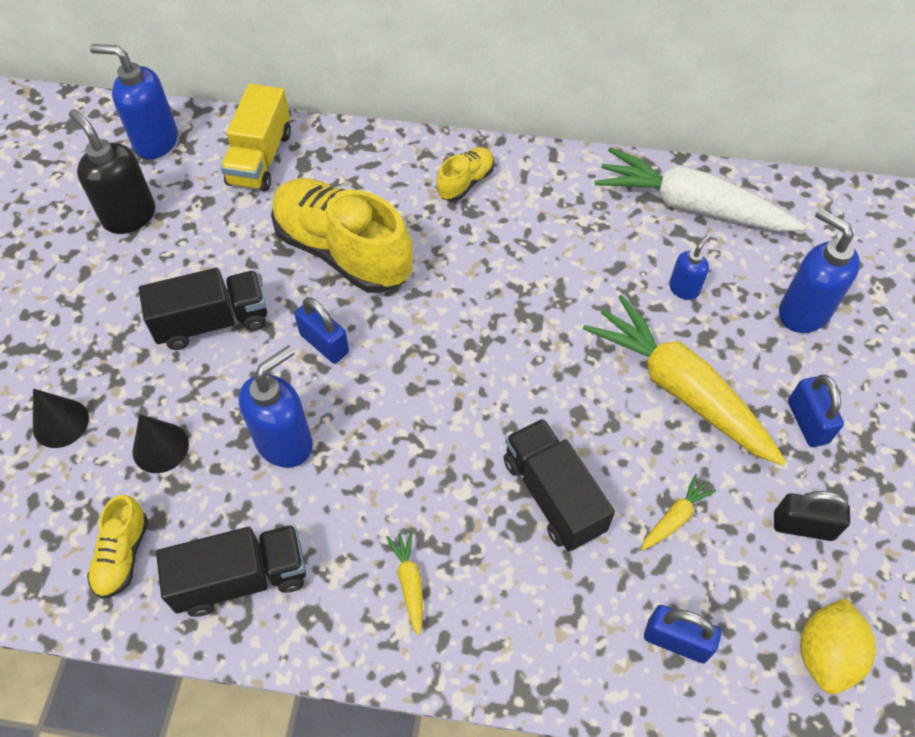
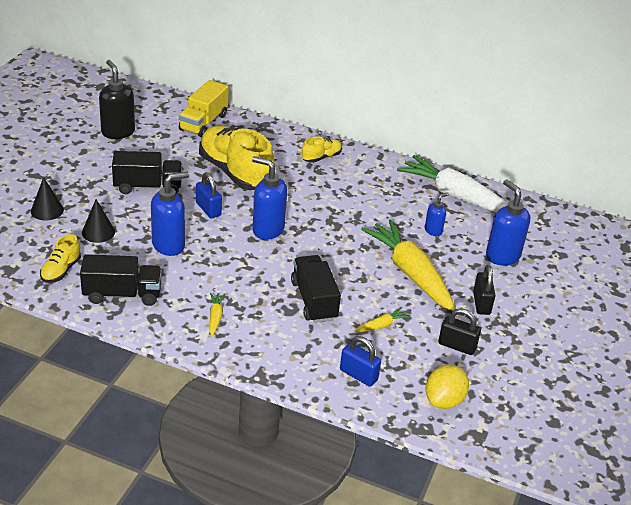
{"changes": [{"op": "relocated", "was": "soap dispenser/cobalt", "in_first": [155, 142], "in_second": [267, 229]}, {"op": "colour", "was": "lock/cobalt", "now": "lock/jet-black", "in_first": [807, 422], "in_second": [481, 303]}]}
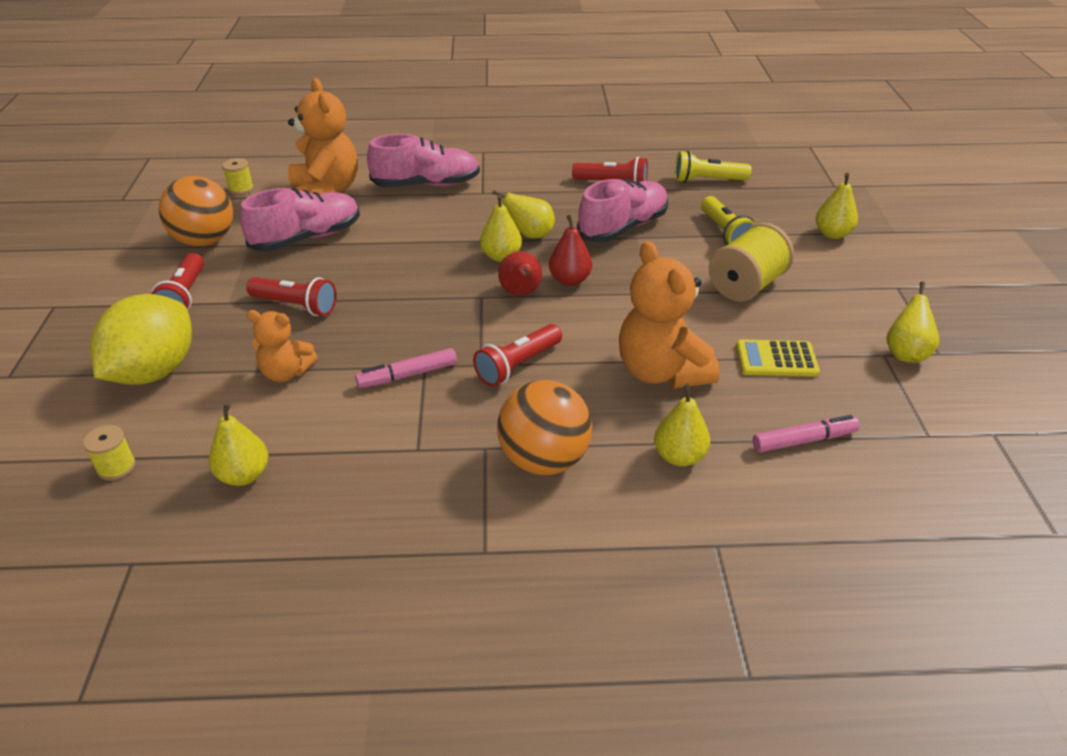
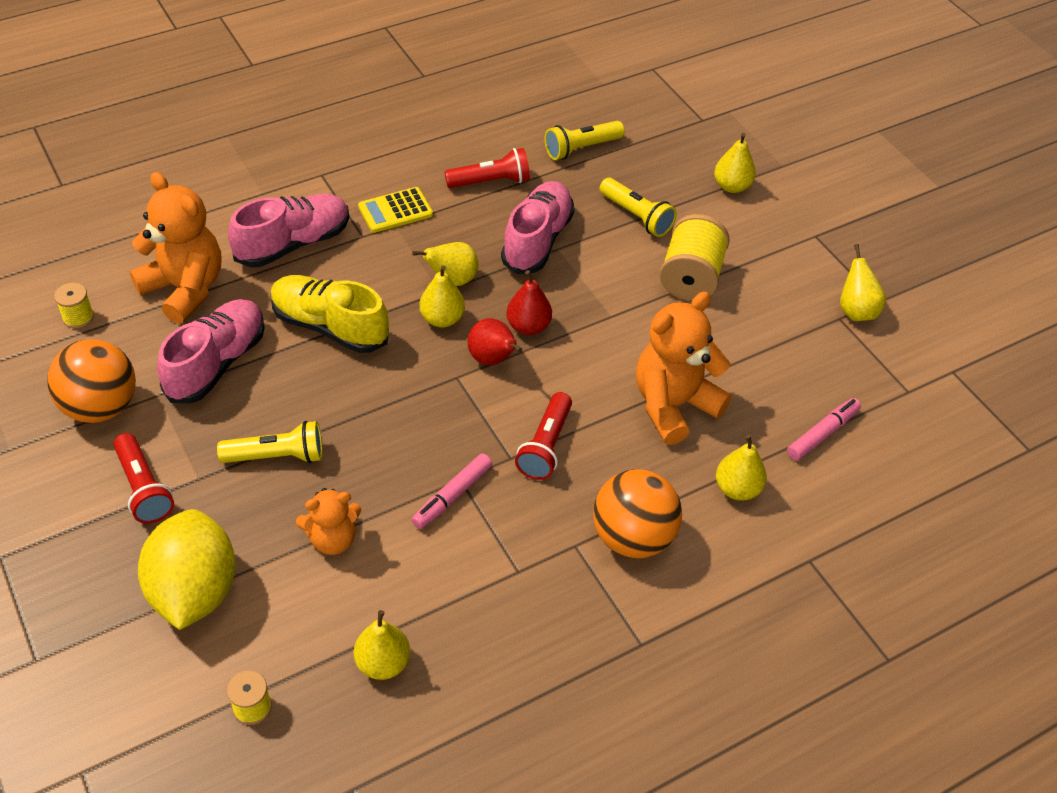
{"changes": [{"op": "colour", "was": "torch/red", "now": "torch/bright yellow", "in_first": [296, 306], "in_second": [277, 456]}, {"op": "appeared", "now": "sneaker/bright yellow", "in_second": [330, 327]}, {"op": "relocated", "was": "pocket calculator/bright yellow", "in_first": [776, 359], "in_second": [395, 211]}, {"op": "spun", "was": "stuffed bear/orange", "in_first": [661, 372], "in_second": [673, 405], "clockwise": 105}]}
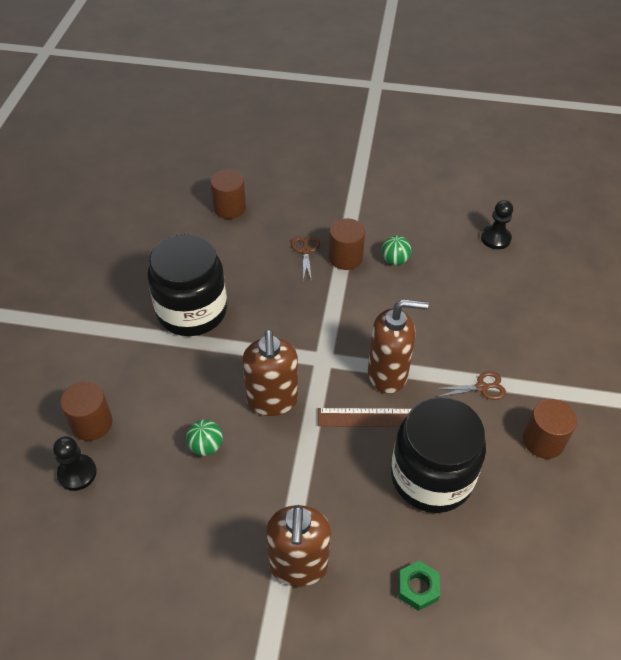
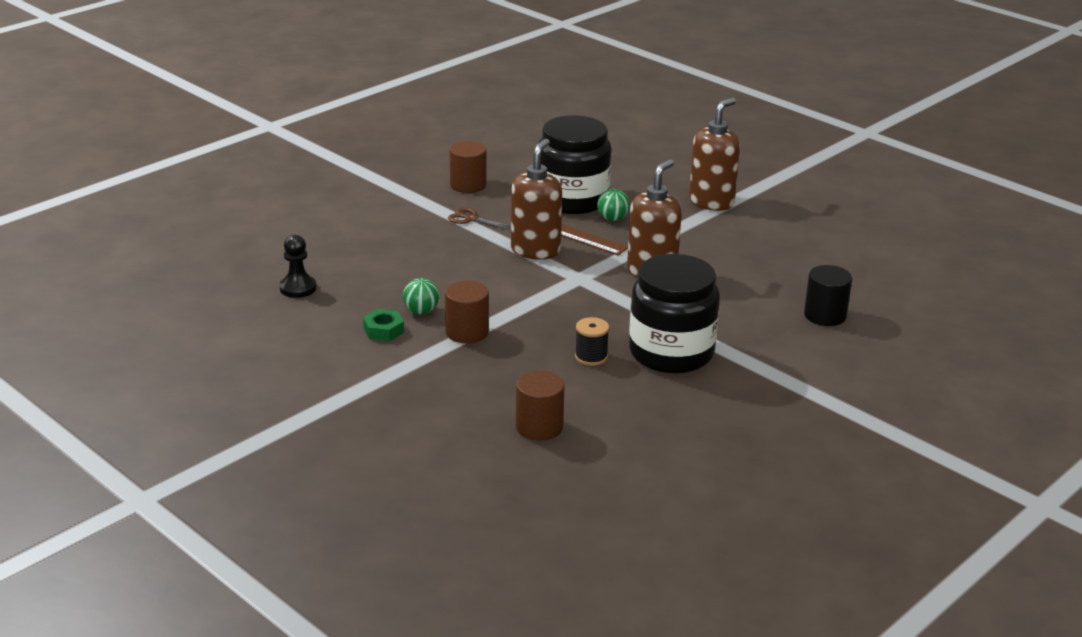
{"changes": [{"op": "relocated", "was": "hexagon nut/green", "in_first": [418, 588], "in_second": [383, 330]}, {"op": "spun", "was": "soap dispenser/russet", "in_first": [388, 374], "in_second": [535, 250], "clockwise": 75}, {"op": "appeared", "now": "reel of thread/jet-black", "in_second": [591, 357]}, {"op": "relocated", "was": "play ball/green", "in_first": [206, 446], "in_second": [612, 219]}, {"op": "colour", "was": "solid cylinder/russet", "now": "solid cylinder/jet-black", "in_first": [92, 423], "in_second": [825, 315]}, {"op": "missing", "was": "pawn/jet-black", "in_first": [77, 473]}, {"op": "missing", "was": "shears/russet", "in_first": [305, 251]}]}
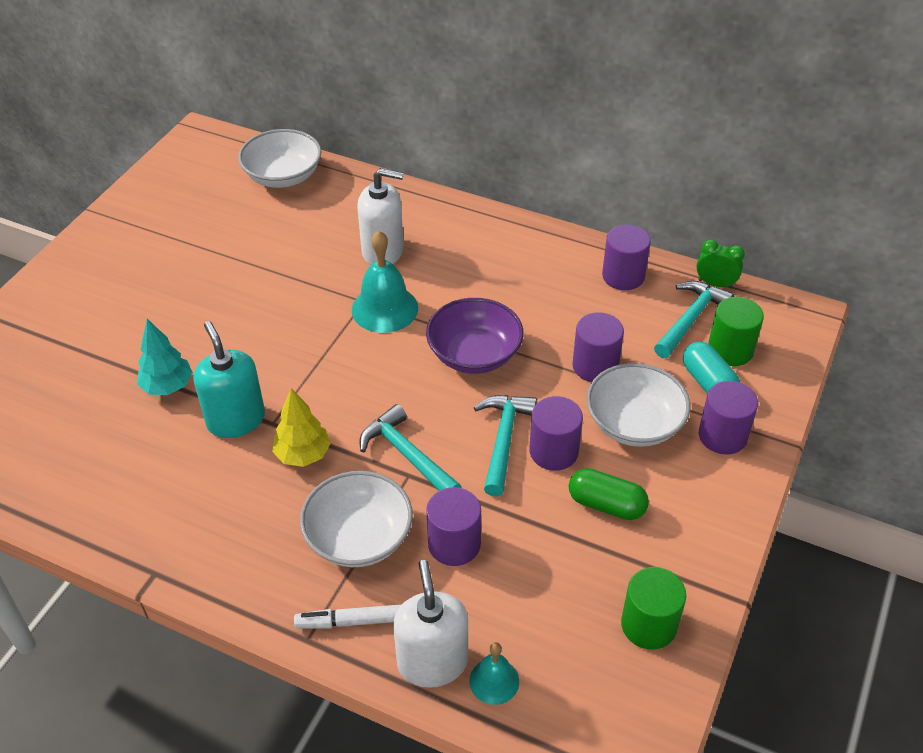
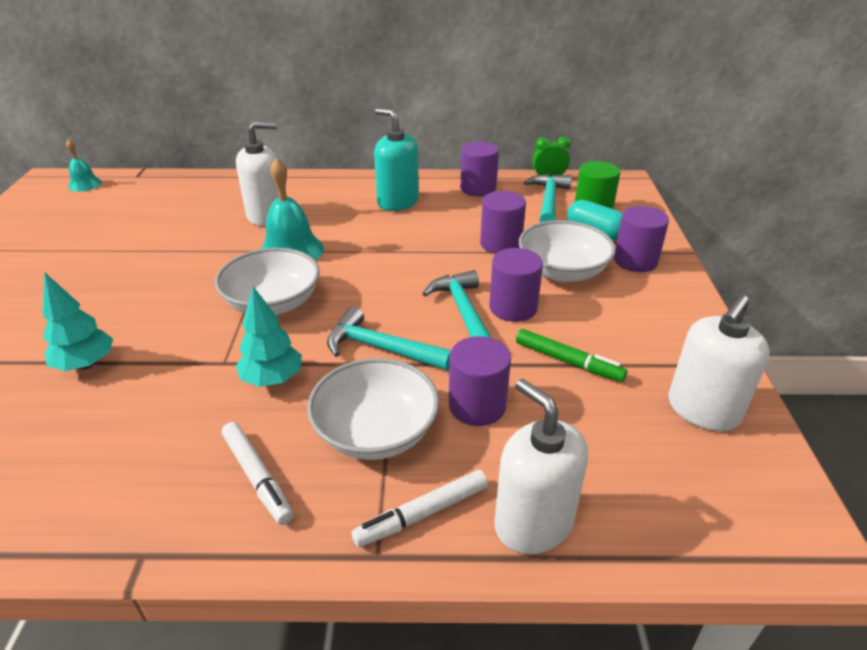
{"changes": [{"op": "relocated", "was": "hand bell/turquoise", "in_first": [494, 681], "in_second": [85, 184]}, {"op": "relocated", "was": "bowl/snow-white", "in_first": [283, 176], "in_second": [273, 303]}, {"op": "appeared", "now": "felt pen/snow-white", "in_second": [257, 477]}, {"op": "colour", "was": "fir tree/bright yellow", "now": "fir tree/turquoise", "in_first": [303, 455], "in_second": [272, 379]}, {"op": "relocated", "was": "soap dispenser/turquoise", "in_first": [236, 420], "in_second": [397, 202]}, {"op": "appeared", "now": "felt pen/green", "in_second": [568, 361]}, {"op": "exchanged", "was": "solid cylinder/green", "now": "soap dispenser/snow-white", "in_first": [648, 625], "in_second": [703, 410]}, {"op": "missing", "was": "bowl/violet", "in_first": [474, 354]}, {"op": "missing", "was": "capsule/green", "in_first": [606, 504]}]}
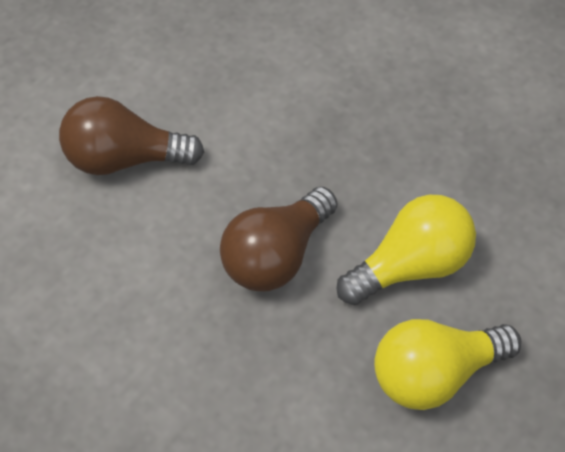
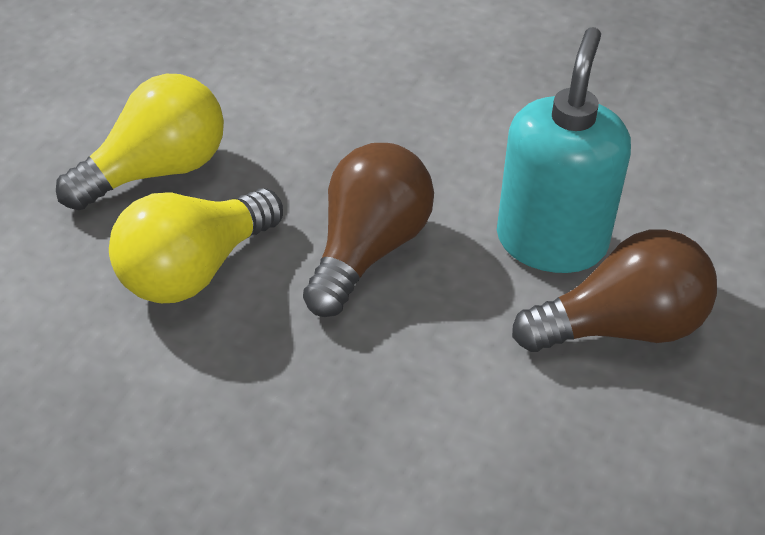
{"changes": [{"op": "appeared", "now": "soap dispenser/turquoise", "in_second": [551, 241]}]}
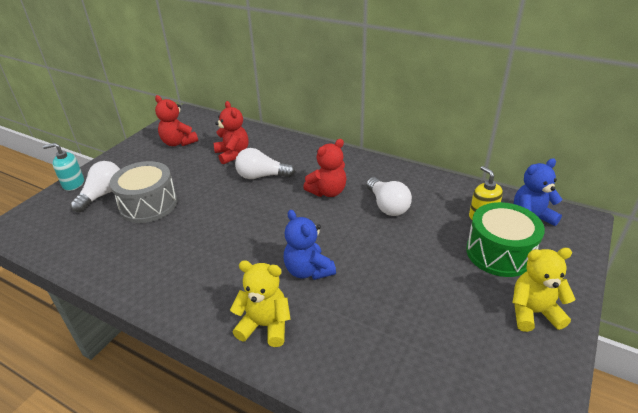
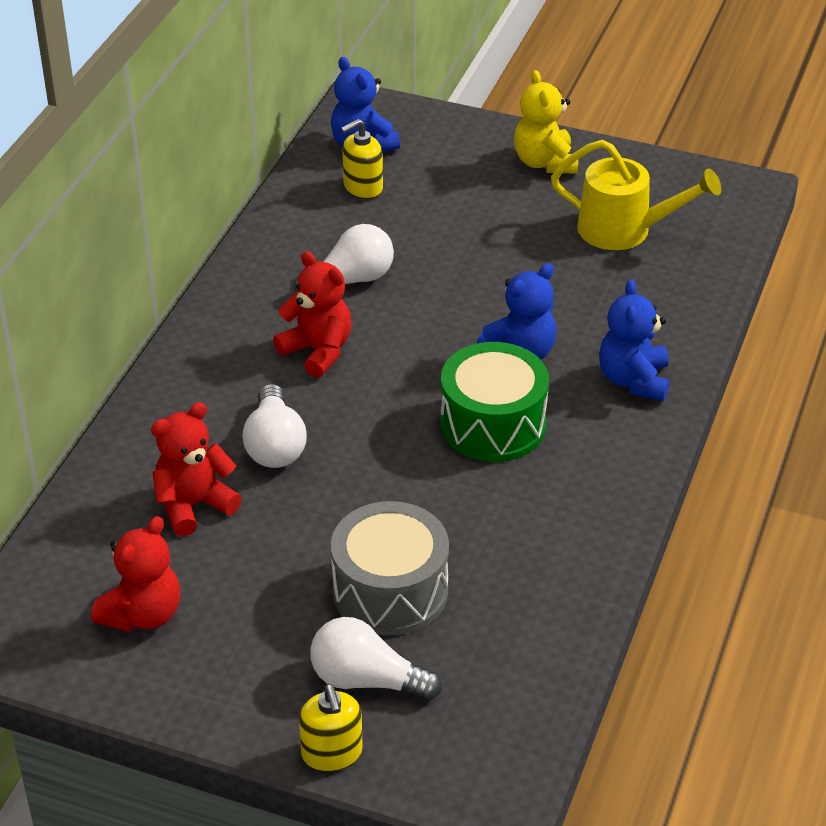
{"changes": [{"op": "colour", "was": "soap dispenser/turquoise", "now": "soap dispenser/bright yellow", "in_first": [73, 184], "in_second": [332, 753]}, {"op": "relocated", "was": "toy drum/green", "in_first": [499, 253], "in_second": [493, 424]}, {"op": "appeared", "now": "watering can/bright yellow", "in_second": [625, 230]}, {"op": "colour", "was": "stuffed bear/bright yellow", "now": "stuffed bear/cobalt", "in_first": [265, 326], "in_second": [633, 380]}]}
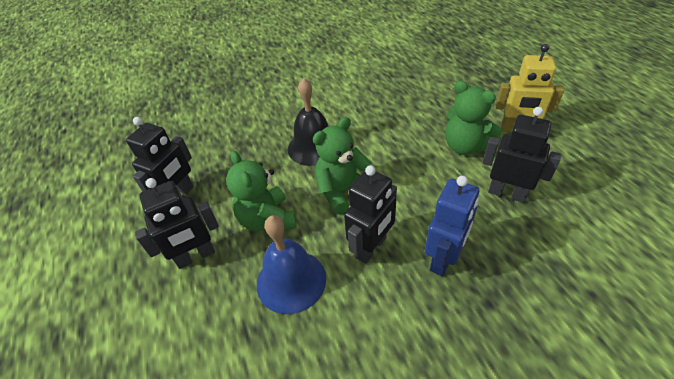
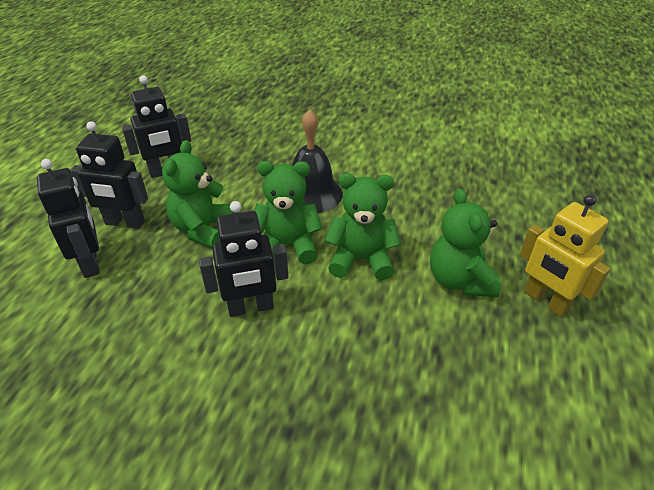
{"changes": [{"op": "relocated", "was": "robot figure/jet-black", "in_first": [507, 193], "in_second": [91, 263]}, {"op": "appeared", "now": "stuffed bear/green", "in_second": [361, 259]}, {"op": "missing", "was": "hand bell/cobalt", "in_first": [291, 280]}, {"op": "missing", "was": "robot figure/cobalt", "in_first": [443, 259]}]}
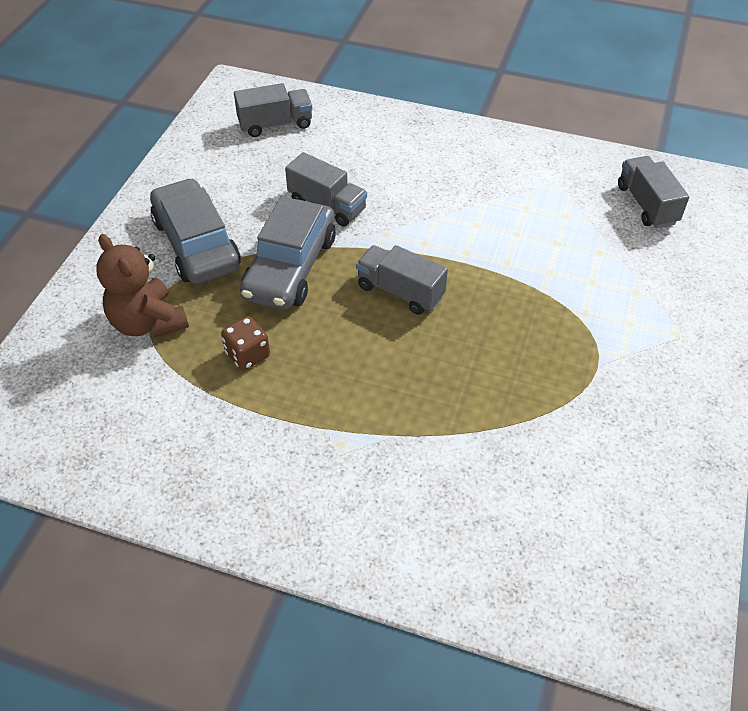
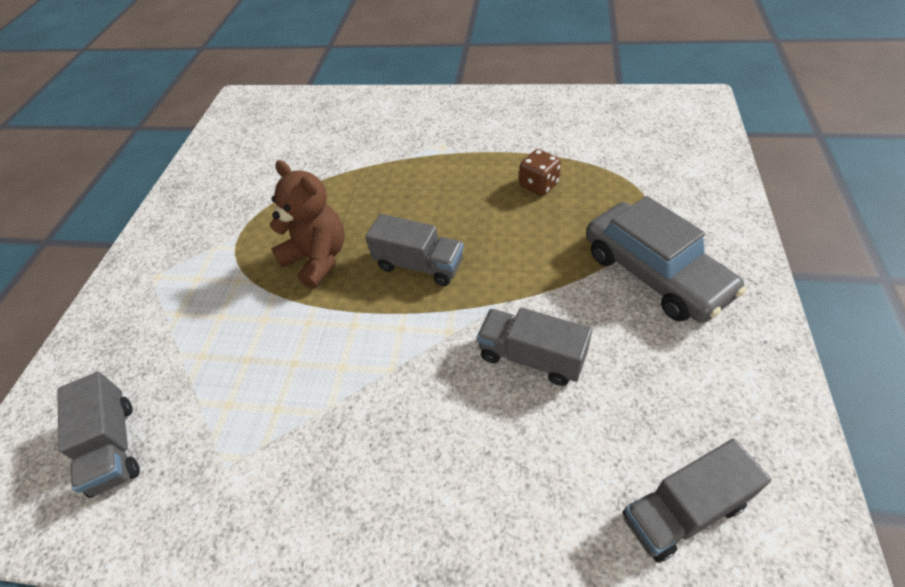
{"changes": [{"op": "relocated", "was": "stuffed bear/russet", "in_first": [148, 322], "in_second": [317, 259]}, {"op": "missing", "was": "automobile/grey", "in_first": [290, 267]}]}
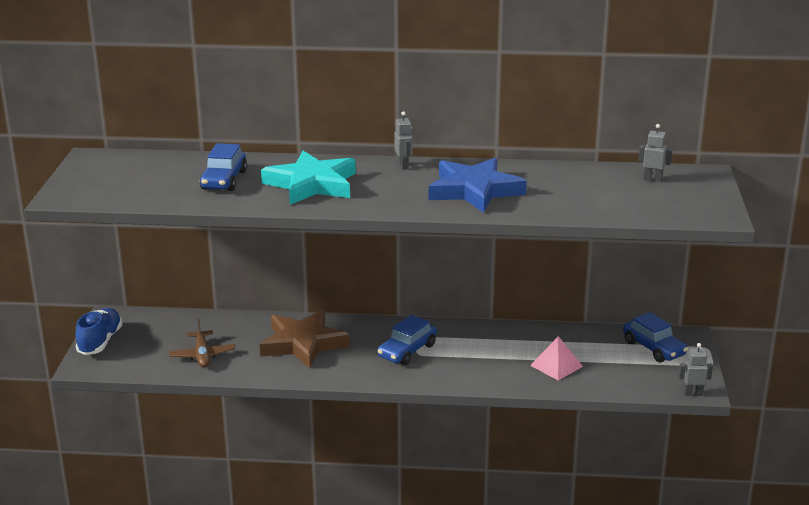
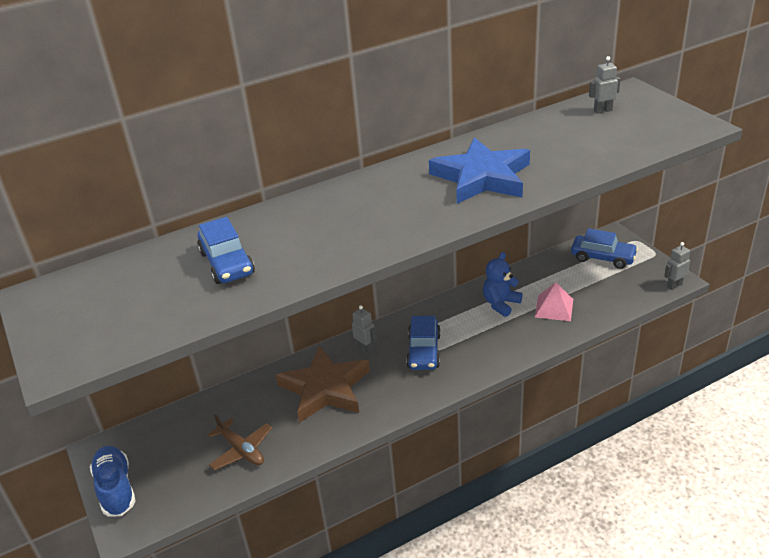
{"changes": [{"op": "relocated", "was": "robot figure/grey", "in_first": [404, 166], "in_second": [365, 348]}, {"op": "appeared", "now": "stuffed bear/cobalt", "in_second": [500, 304]}, {"op": "missing", "was": "star/turquoise", "in_first": [312, 184]}]}
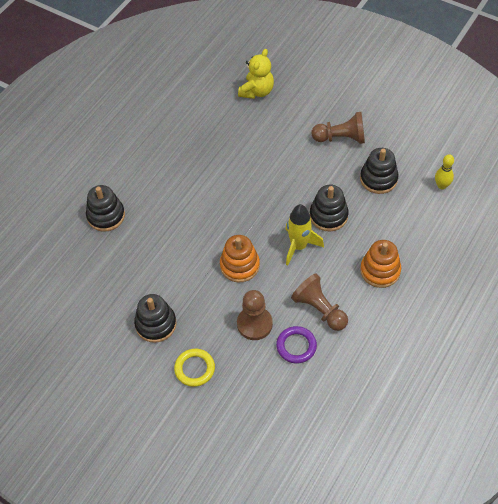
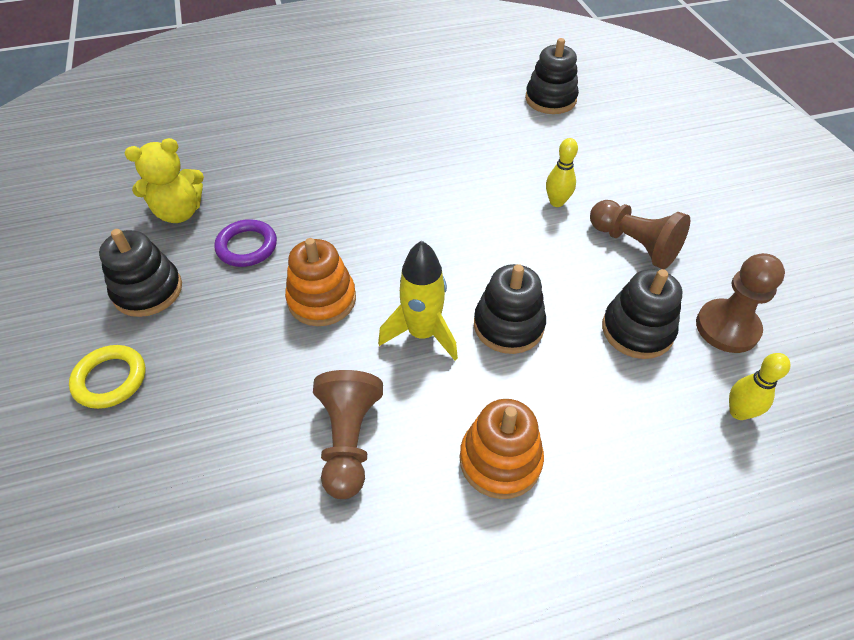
{"changes": [{"op": "relocated", "was": "stuffed bear/bright yellow", "in_first": [257, 91], "in_second": [179, 212]}, {"op": "relocated", "was": "hoop/violet", "in_first": [296, 346], "in_second": [247, 246]}, {"op": "relocated", "was": "ring stacker/jet-black", "in_first": [106, 216], "in_second": [550, 99]}, {"op": "appeared", "now": "skittle/bright yellow", "in_second": [556, 202]}, {"op": "relocated", "was": "pawn/russet", "in_first": [254, 324], "in_second": [727, 327]}]}
